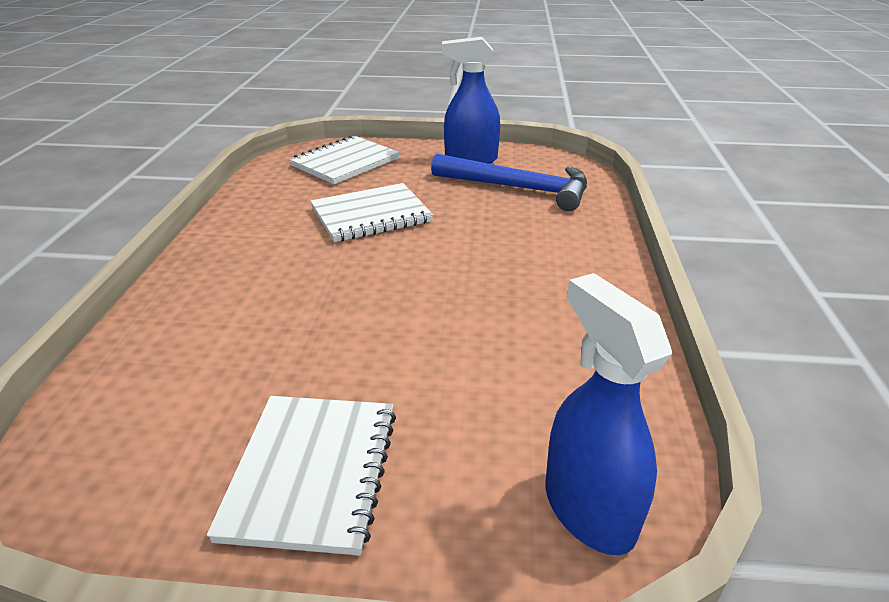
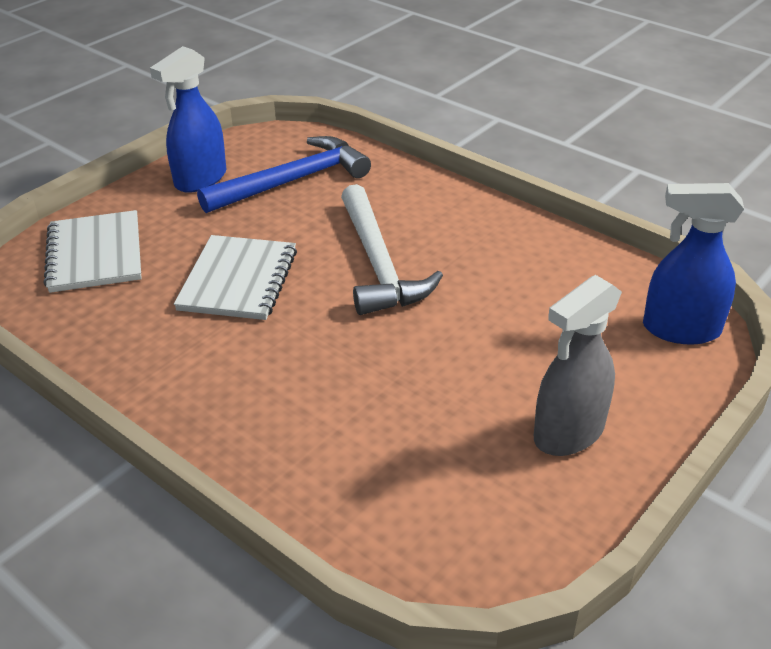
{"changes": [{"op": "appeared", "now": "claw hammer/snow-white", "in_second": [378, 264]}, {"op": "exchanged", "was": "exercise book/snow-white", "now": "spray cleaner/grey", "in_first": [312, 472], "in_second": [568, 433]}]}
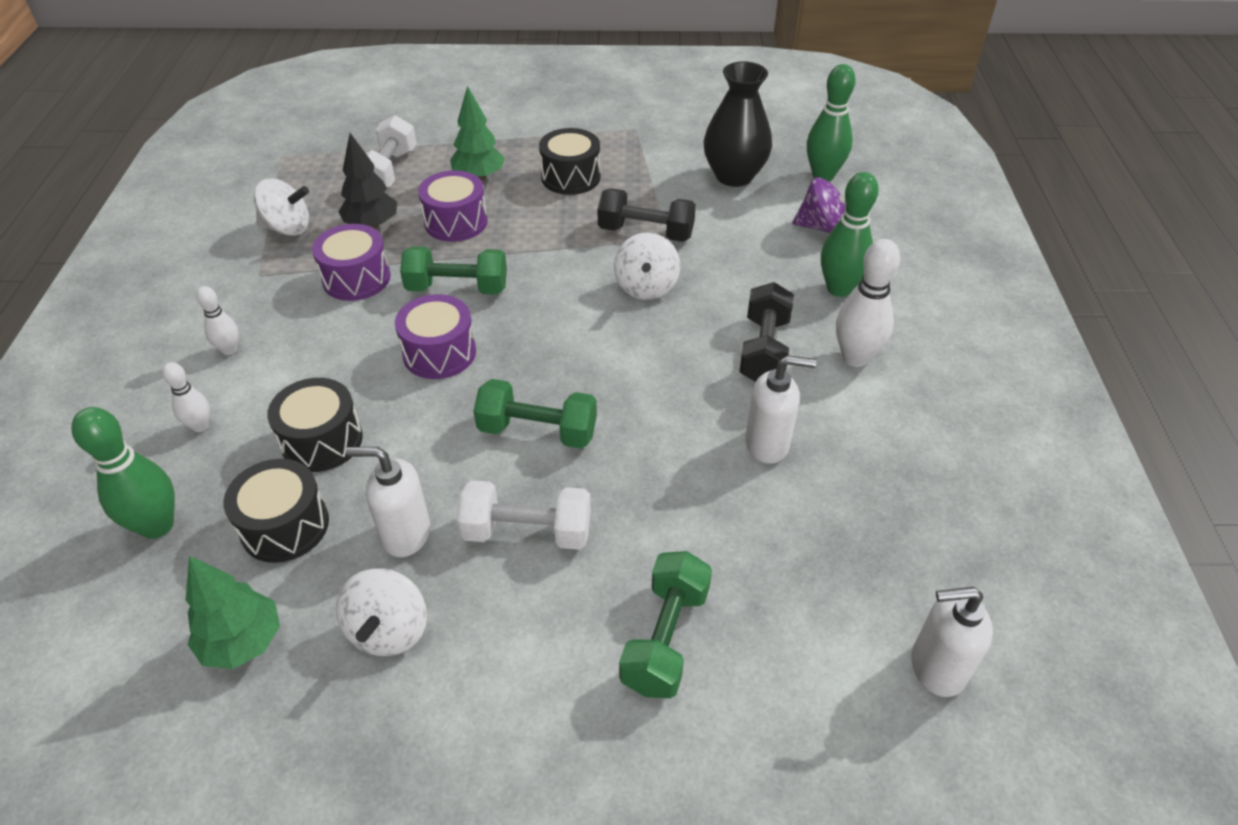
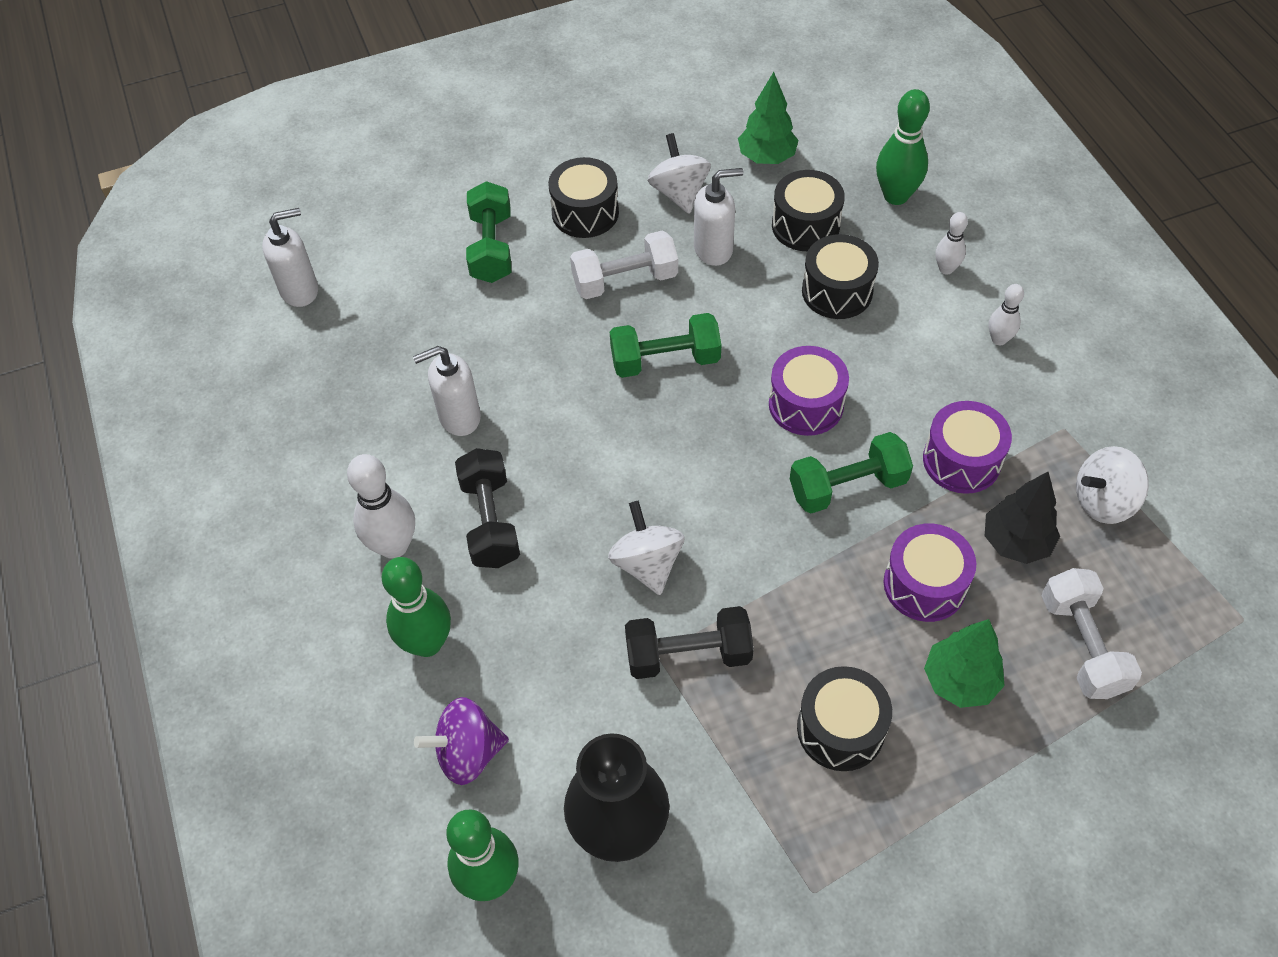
{"changes": [{"op": "appeared", "now": "toy drum/jet-black", "in_second": [585, 212]}]}
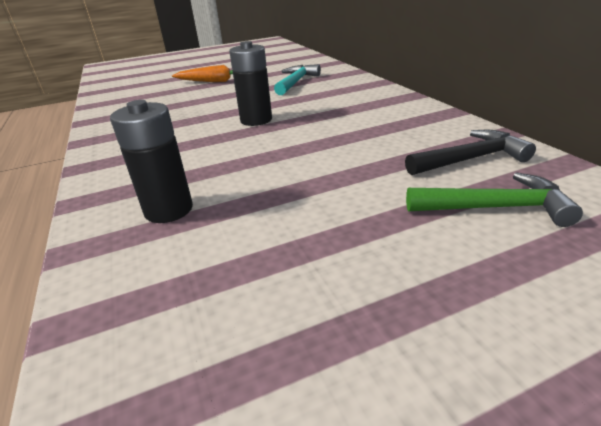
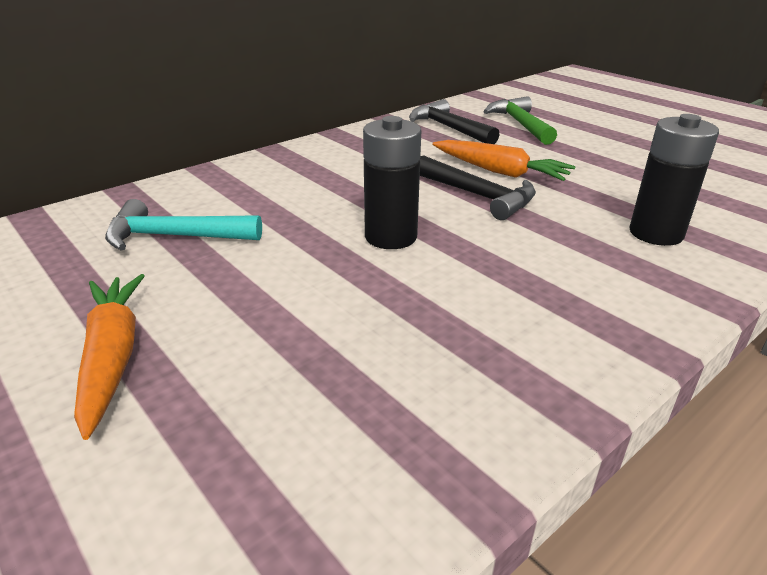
{"changes": [{"op": "appeared", "now": "claw hammer/jet-black", "in_second": [478, 196]}, {"op": "appeared", "now": "toy carrot/orange", "in_second": [499, 171]}]}
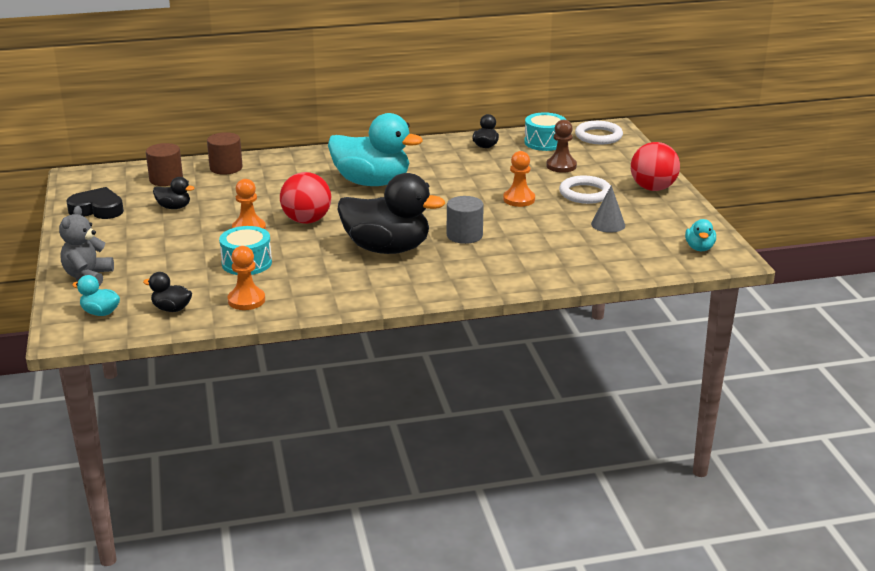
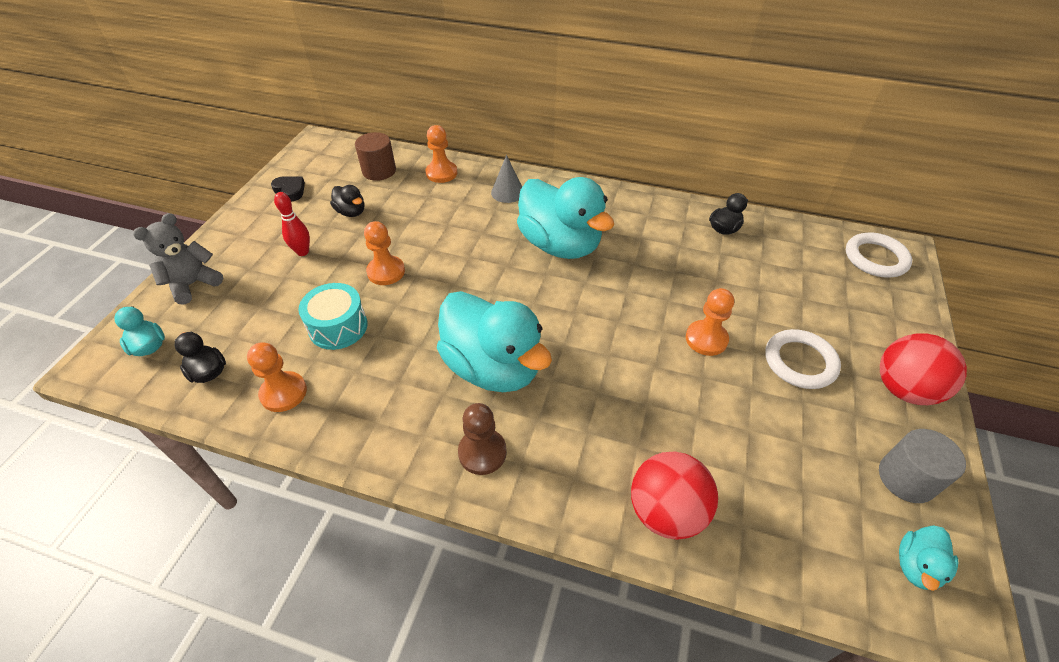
{"changes": [{"op": "size", "was": "heart/jet-black", "in_first": [97, 209], "in_second": [290, 191], "ratio": 0.64}, {"op": "appeared", "now": "skittle/red", "in_second": [302, 252]}, {"op": "exchanged", "was": "solid cylinder/russet", "now": "pawn/orange", "in_first": [226, 168], "in_second": [441, 173]}, {"op": "colour", "was": "toy duck/jet-black", "now": "toy duck/turquoise", "in_first": [387, 249], "in_second": [493, 367]}, {"op": "relocated", "was": "pawn/russet", "in_first": [561, 166], "in_second": [482, 452]}, {"op": "relocated", "was": "cone/grey", "in_first": [608, 224], "in_second": [507, 192]}, {"op": "relocated", "was": "play ball/red", "in_first": [306, 220], "in_second": [666, 511]}, {"op": "relocated", "was": "solid cylinder/grey", "in_first": [464, 235], "in_second": [906, 478]}, {"op": "missing", "was": "toy drum/turquoise", "in_first": [544, 142]}]}
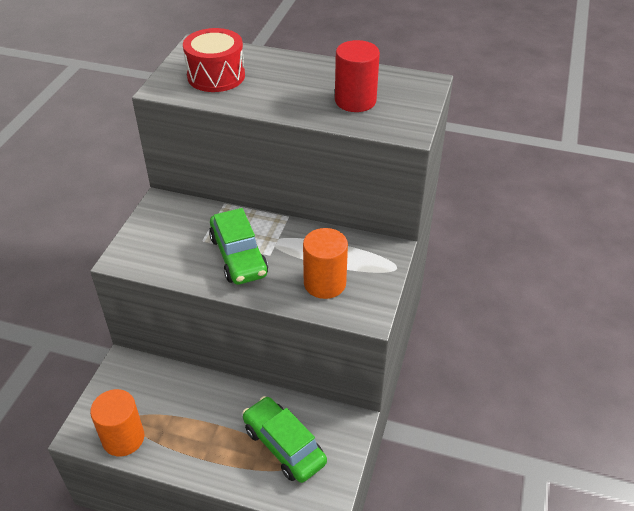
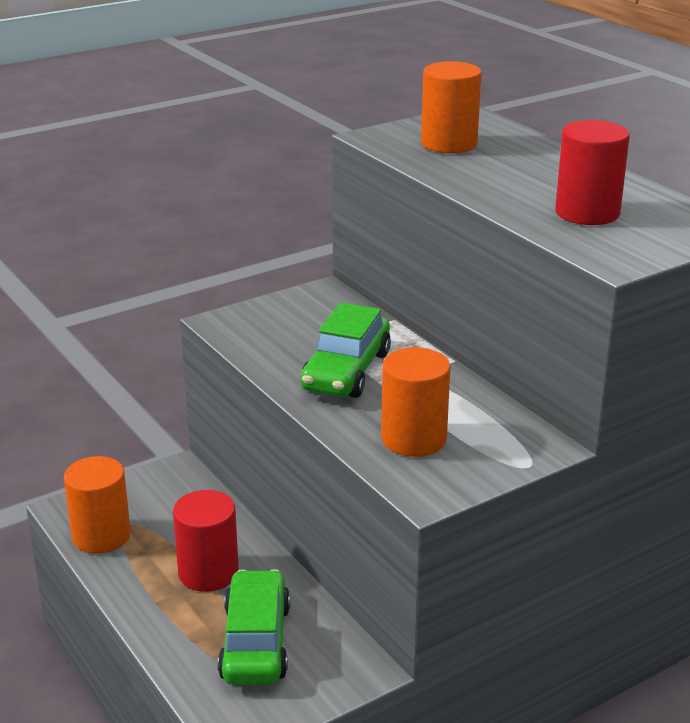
{"changes": [{"op": "appeared", "now": "solid cylinder/red", "in_second": [208, 572]}, {"op": "exchanged", "was": "toy drum/red", "now": "solid cylinder/orange", "in_first": [216, 76], "in_second": [449, 144]}]}
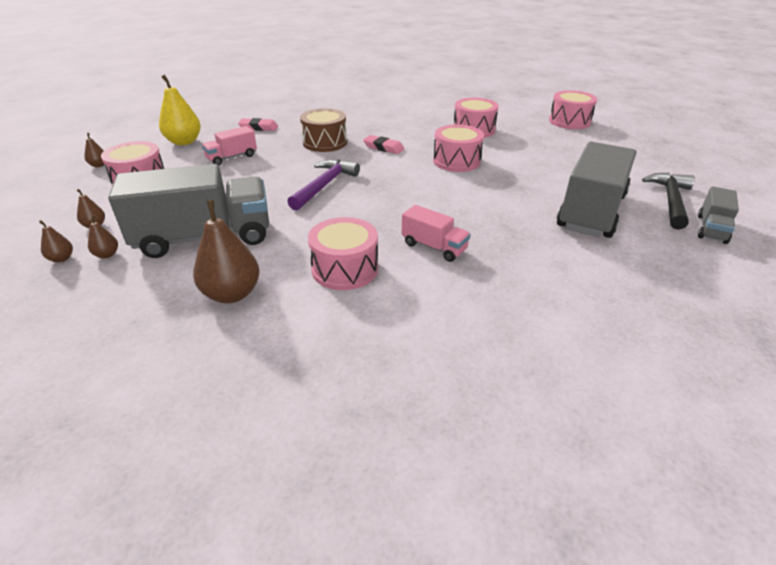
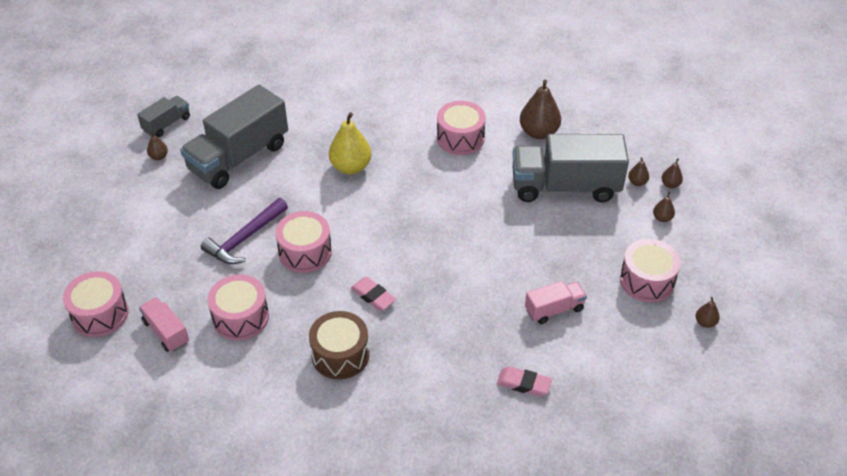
{"changes": [{"op": "relocated", "was": "lorry/pink", "in_first": [434, 247], "in_second": [166, 332]}, {"op": "exchanged", "was": "claw hammer/jet-black", "now": "toy pear/russet", "in_first": [670, 201], "in_second": [159, 157]}, {"op": "relocated", "was": "claw hammer/violet", "in_first": [324, 185], "in_second": [245, 238]}, {"op": "relocated", "was": "toy drum/russet", "in_first": [325, 142], "in_second": [340, 355]}, {"op": "relocated", "was": "toy pear/bright yellow", "in_first": [184, 142], "in_second": [351, 167]}]}
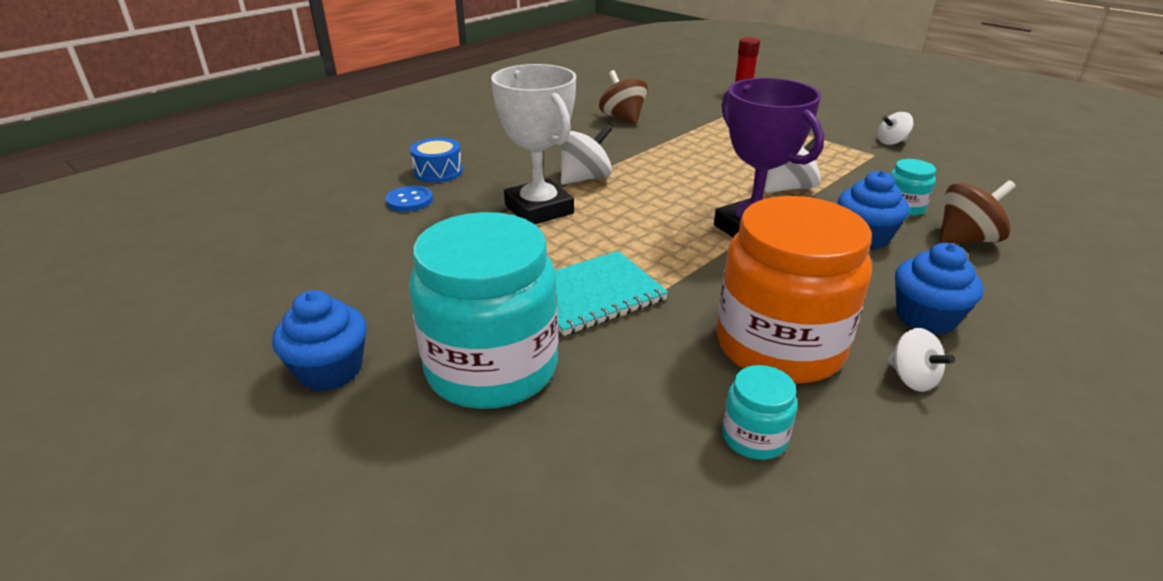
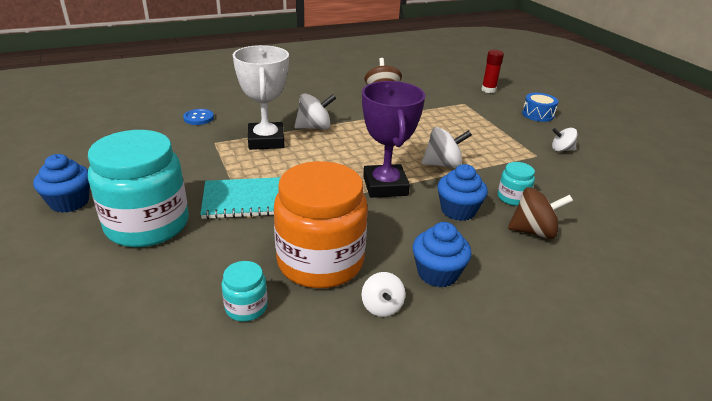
{"changes": [{"op": "relocated", "was": "toy drum/cobalt", "in_first": [438, 172], "in_second": [537, 114]}]}
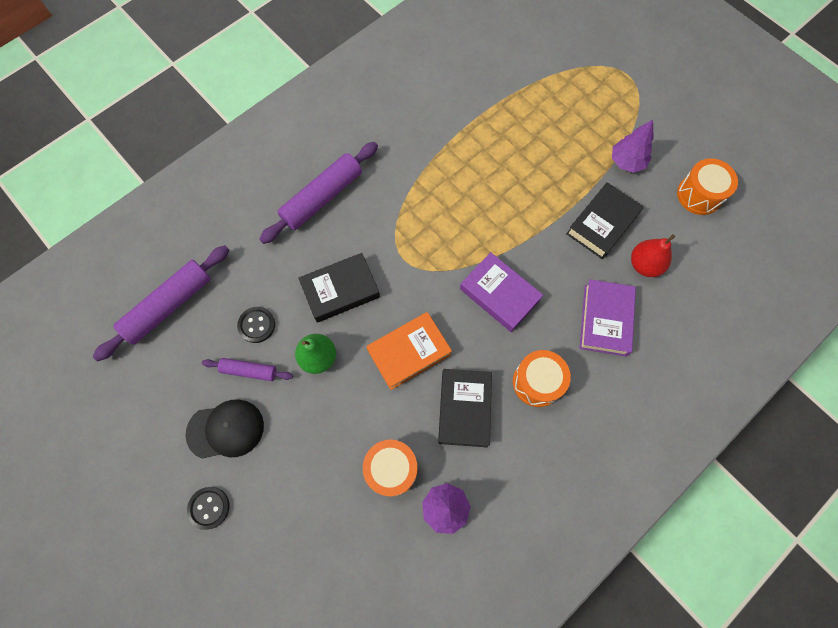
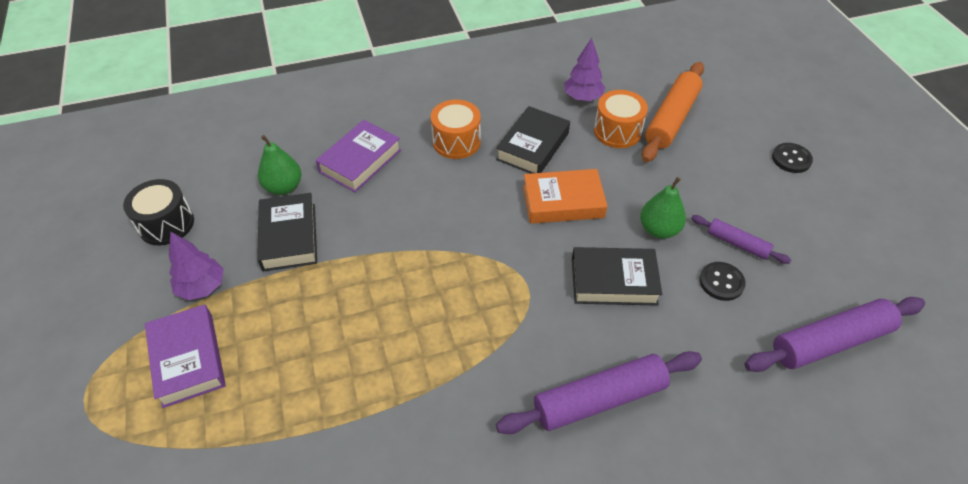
{"changes": [{"op": "colour", "was": "toy drum/orange", "now": "toy drum/jet-black", "in_first": [699, 195], "in_second": [166, 224]}, {"op": "relocated", "was": "hardcover/violet", "in_first": [499, 294], "in_second": [188, 359]}, {"op": "spun", "was": "hardcover/jet-black", "in_first": [602, 224], "in_second": [289, 236], "clockwise": -75}, {"op": "colour", "was": "toy pear/red", "now": "toy pear/green", "in_first": [644, 265], "in_second": [284, 187]}, {"op": "appeared", "now": "dough roller/orange", "in_second": [671, 119]}, {"op": "missing", "was": "cap/jet-black", "in_first": [225, 429]}]}
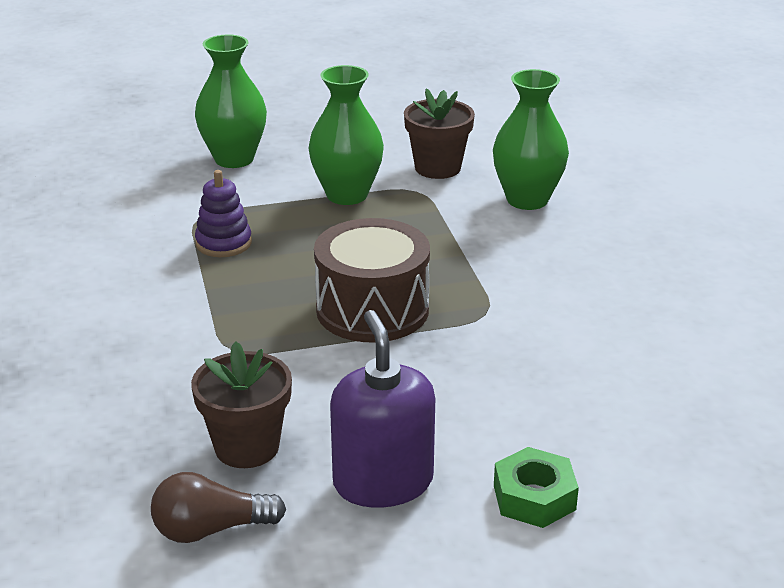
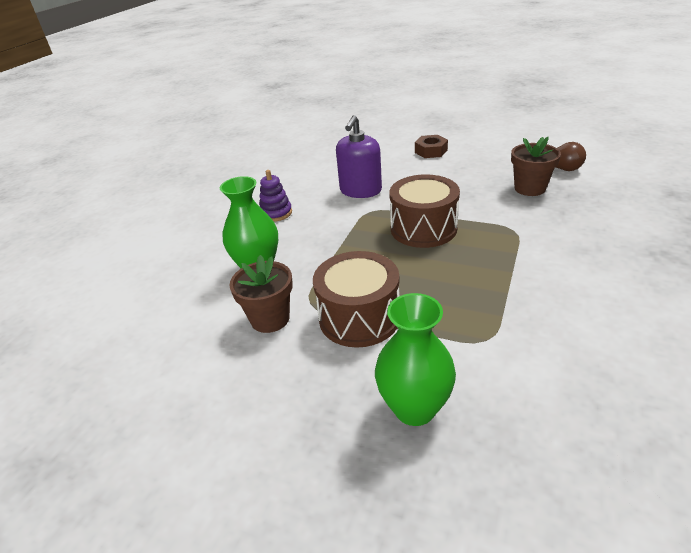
{"changes": [{"op": "relocated", "was": "ring stacker/violet", "in_first": [223, 243], "in_second": [276, 213]}, {"op": "exchanged", "was": "flower vase/green", "now": "toy drum/russet", "in_first": [347, 195], "in_second": [359, 317]}, {"op": "relocated", "was": "soap dispenser/violet", "in_first": [383, 482], "in_second": [360, 190]}, {"op": "colour", "was": "hexagon nut/green", "now": "hexagon nut/russet", "in_first": [534, 497], "in_second": [431, 151]}]}
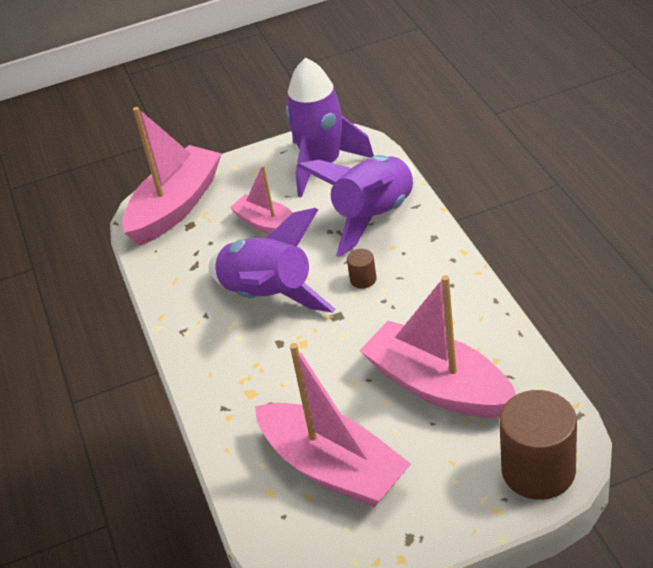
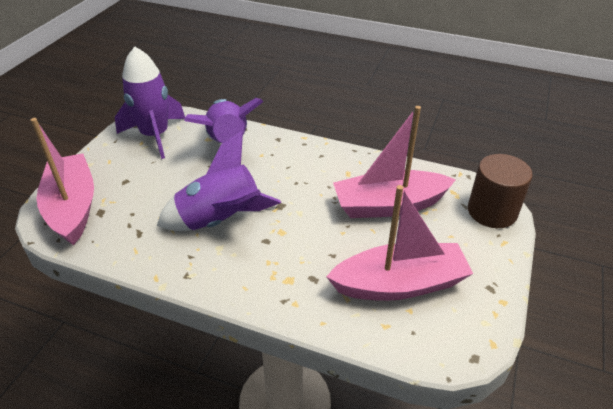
{"changes": [{"op": "missing", "was": "sailboat/pink", "in_first": [268, 225]}, {"op": "missing", "was": "solid cylinder/russet", "in_first": [363, 279]}]}
